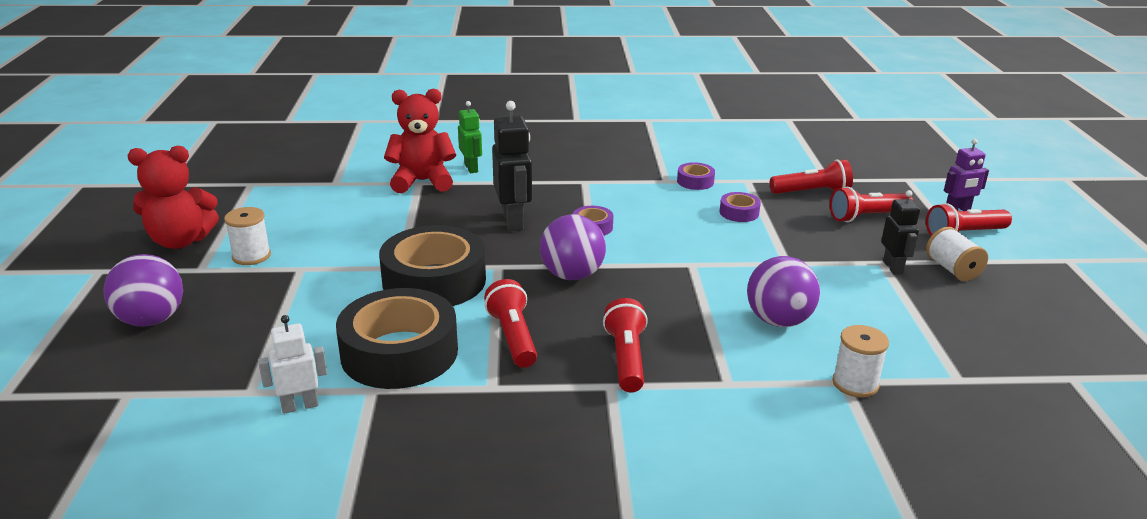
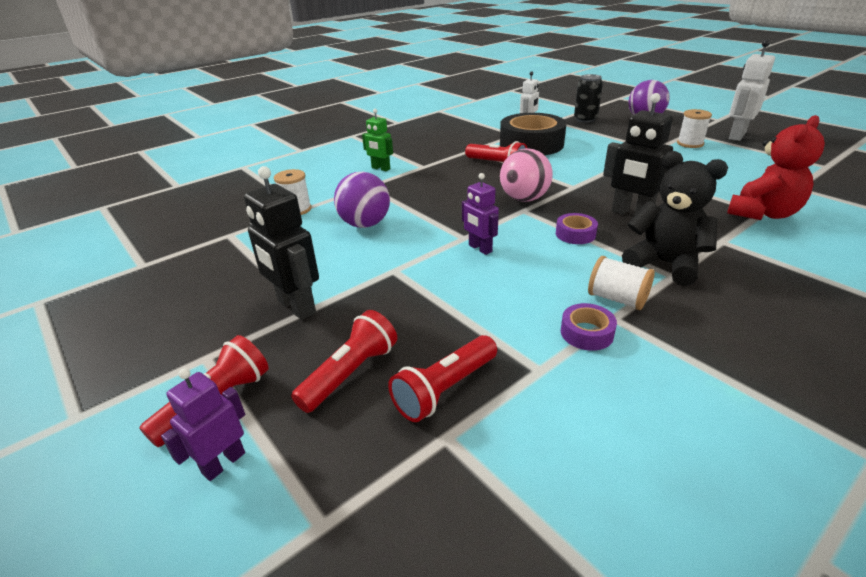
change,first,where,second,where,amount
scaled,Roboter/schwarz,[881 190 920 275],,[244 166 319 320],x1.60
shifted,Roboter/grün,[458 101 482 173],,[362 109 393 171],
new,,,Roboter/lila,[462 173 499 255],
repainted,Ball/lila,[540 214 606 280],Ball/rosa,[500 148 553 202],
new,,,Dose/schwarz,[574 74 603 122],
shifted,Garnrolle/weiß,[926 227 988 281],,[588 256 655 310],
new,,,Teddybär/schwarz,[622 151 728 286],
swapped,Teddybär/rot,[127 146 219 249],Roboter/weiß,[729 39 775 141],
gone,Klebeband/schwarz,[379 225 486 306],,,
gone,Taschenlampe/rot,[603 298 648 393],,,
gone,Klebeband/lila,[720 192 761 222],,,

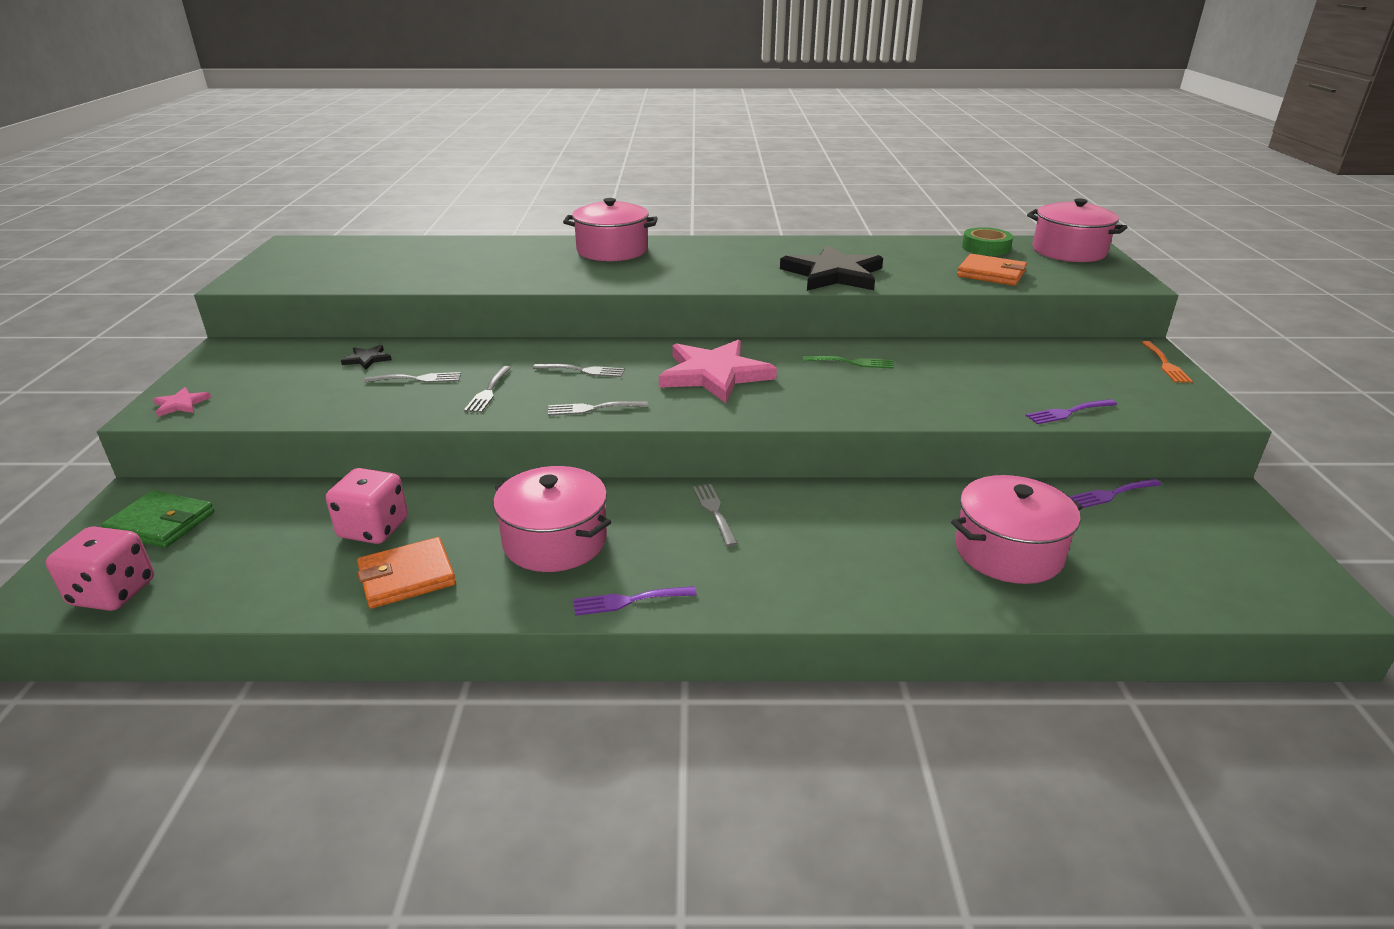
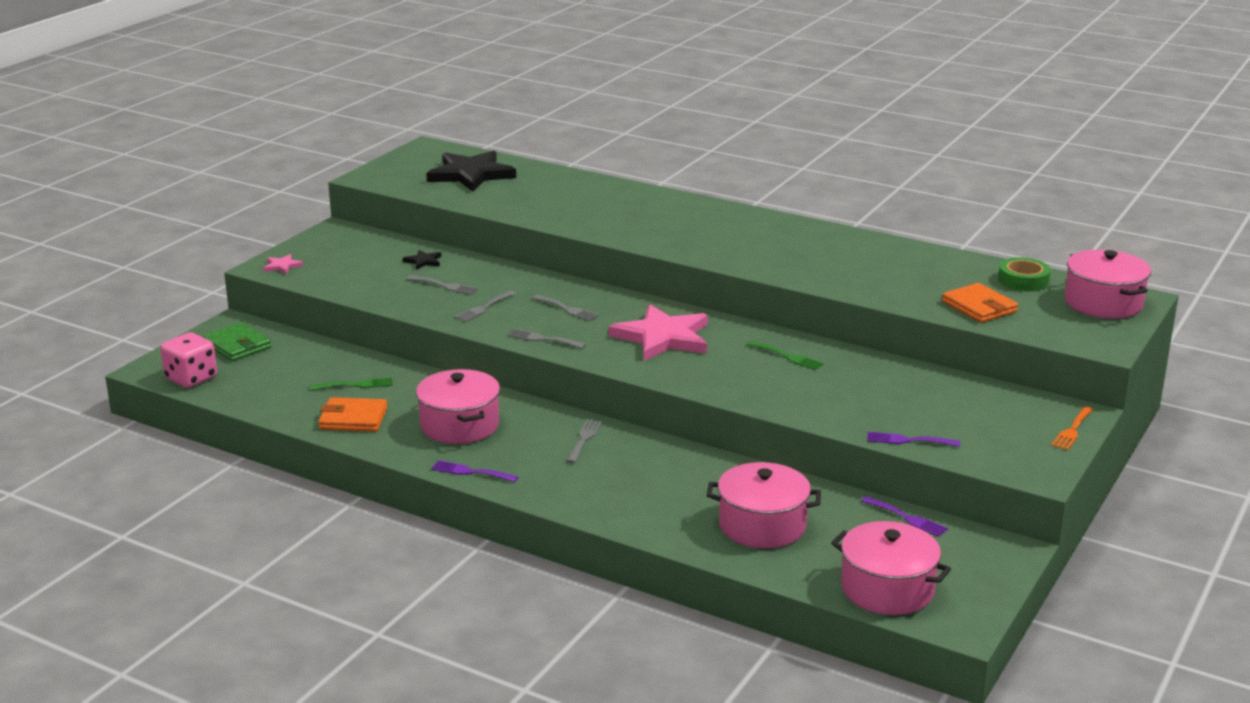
change,first,where,second,where,amount
swapped,Spielwürfel/rosa,[326 468 408 544],Gabel/grün,[310 377 393 390],
shifted,Stern/schwarz,[780 245 883 291],,[426 150 516 192],
shifted,Kochtopf/rosa,[563 198 658 261],,[831 521 951 615],
rotated,Gabel/lila,[1069 479 1162 508],,[861 496 948 537],150 degrees counterclockwise

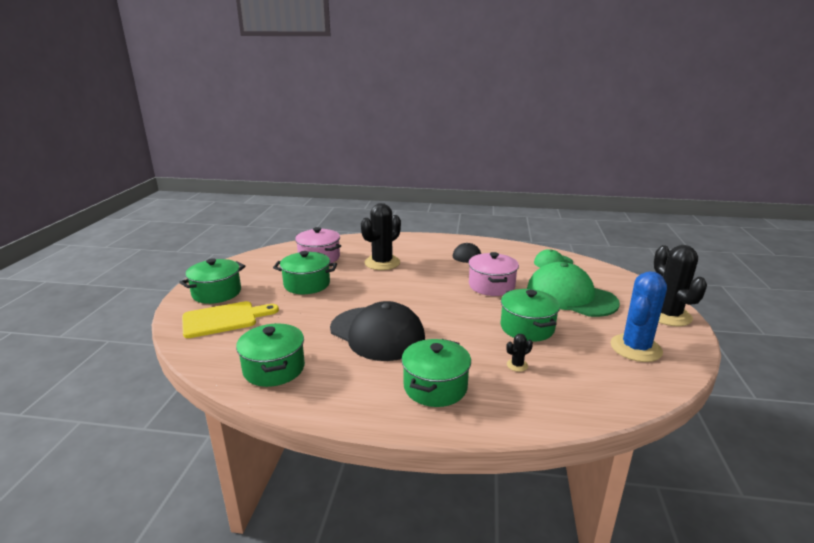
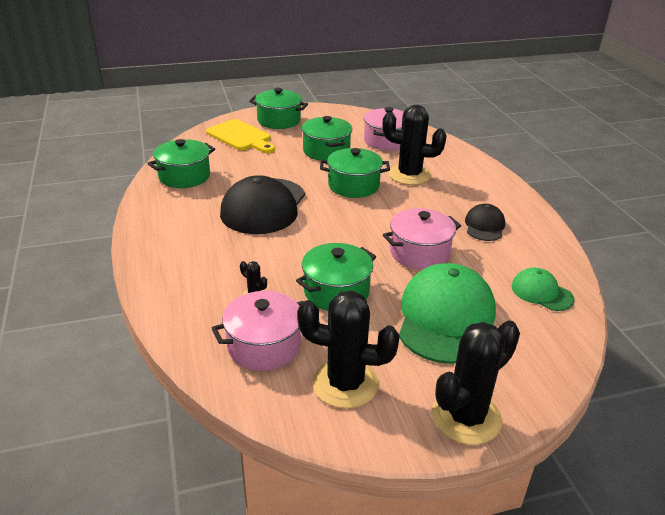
change,first,where,second,where,amount
new,,,Kochtopf/rosa,[212 291 304 371],
repainted,Kaktus/blau,[611 271 667 362],Kaktus/schwarz,[297 291 400 409],
shifted,Kochtopf/grün,[401 339 471 407],,[320 148 390 198],

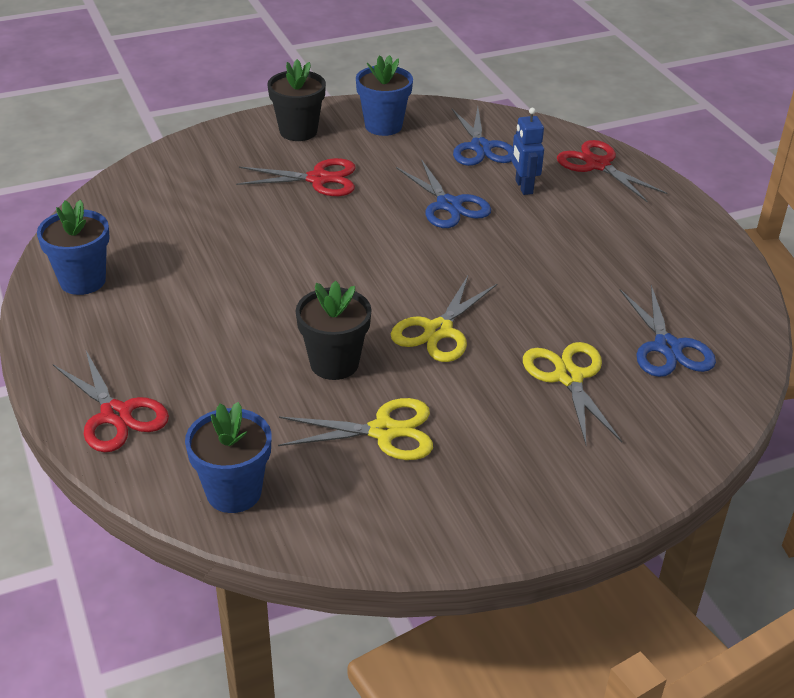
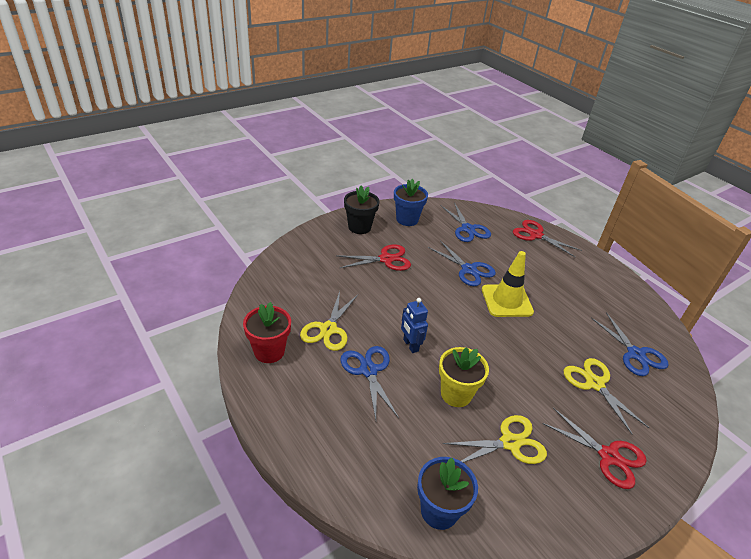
change,first,where,second,where,amount
repainted,Blumentopf/blau,[37 200 110 295],Blumentopf/rot,[243 302 291 363],
shifted,Schere/gelb,[391 276 498 362],,[300 291 358 351],
new,,,Schere/blau,[340 346 399 420],
shifted,Roboter/blau,[512 108 544 195],,[401 298 428 353],
repainted,Blumentopf/schwarz,[296 281 372 380],Blumentopf/gelb,[439 347 489 407],
new,,,Leitkegel/gelb,[482 251 534 317],
shifted,Schere/rot,[53 351 169 452],,[542 408 647 489],

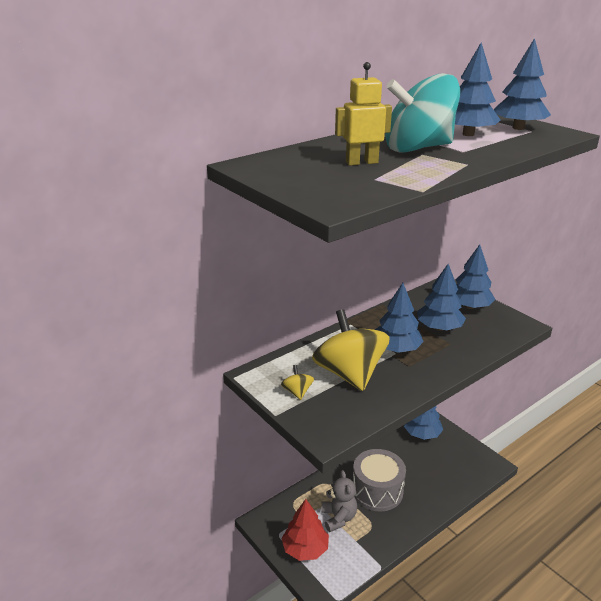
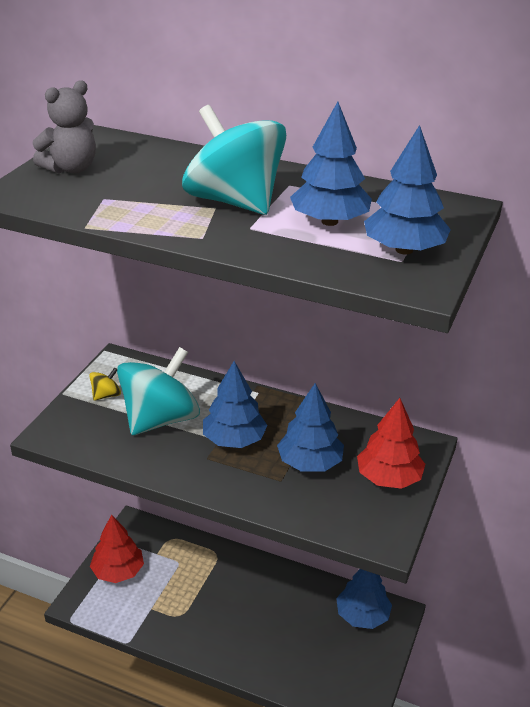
change,first,where,second,where,amount
shifted,Teddybär/grau,[321 470 357 532],,[32 80 96 174],
repainted,Kreisel/gelb,[312 309 390 391],Kreisel/türkis,[117 347 200 435],
repainted,Baum/blau,[456 245 495 309],Baum/rot,[357 398 425 489],
gone,Roboter/gelb,[335 62 392 166],,,
gone,Trommel/grau,[353 449 406 512],,,

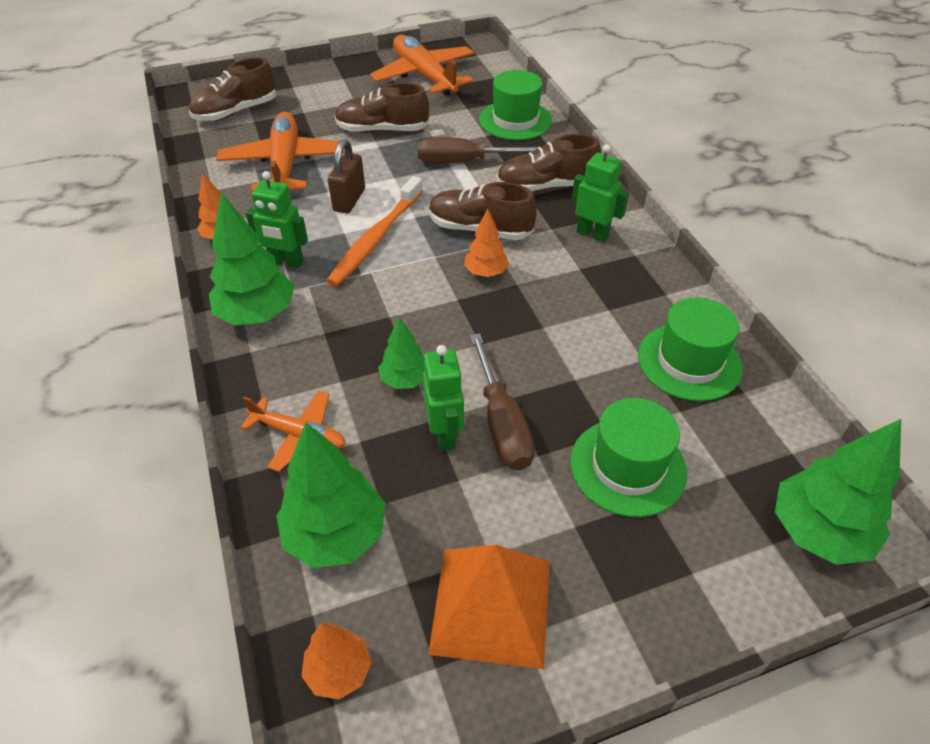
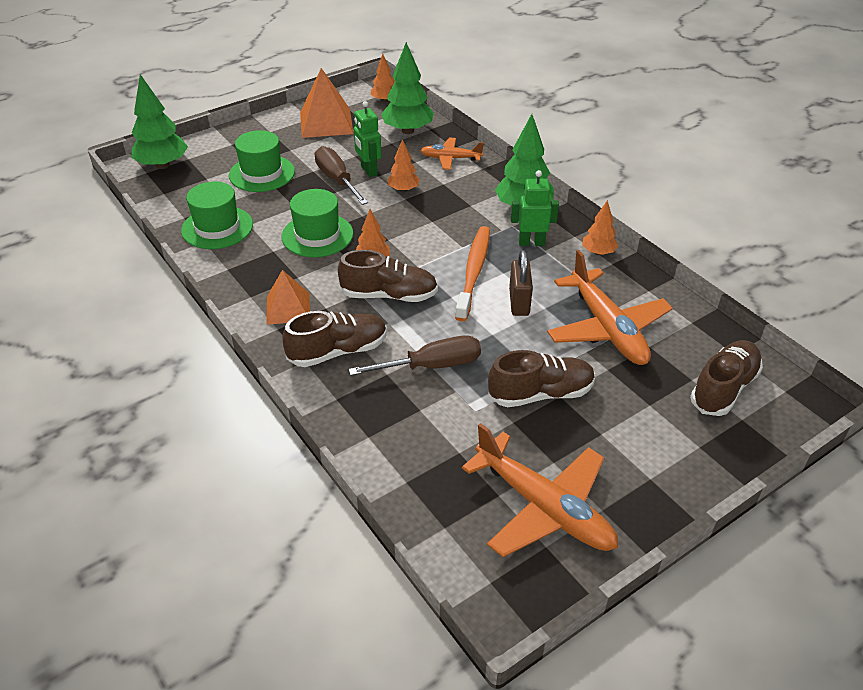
change,first,where,second,where,amount
swapped,Roboter/grün,[572 144 629 243],Pyramide/orange,[266 270 310 325],
shifted,Hut/grün,[479 70 552 140],,[282 189 353 257],
repainted,Baum/grün,[378 317 424 389],Baum/orange,[387 139 420 192],

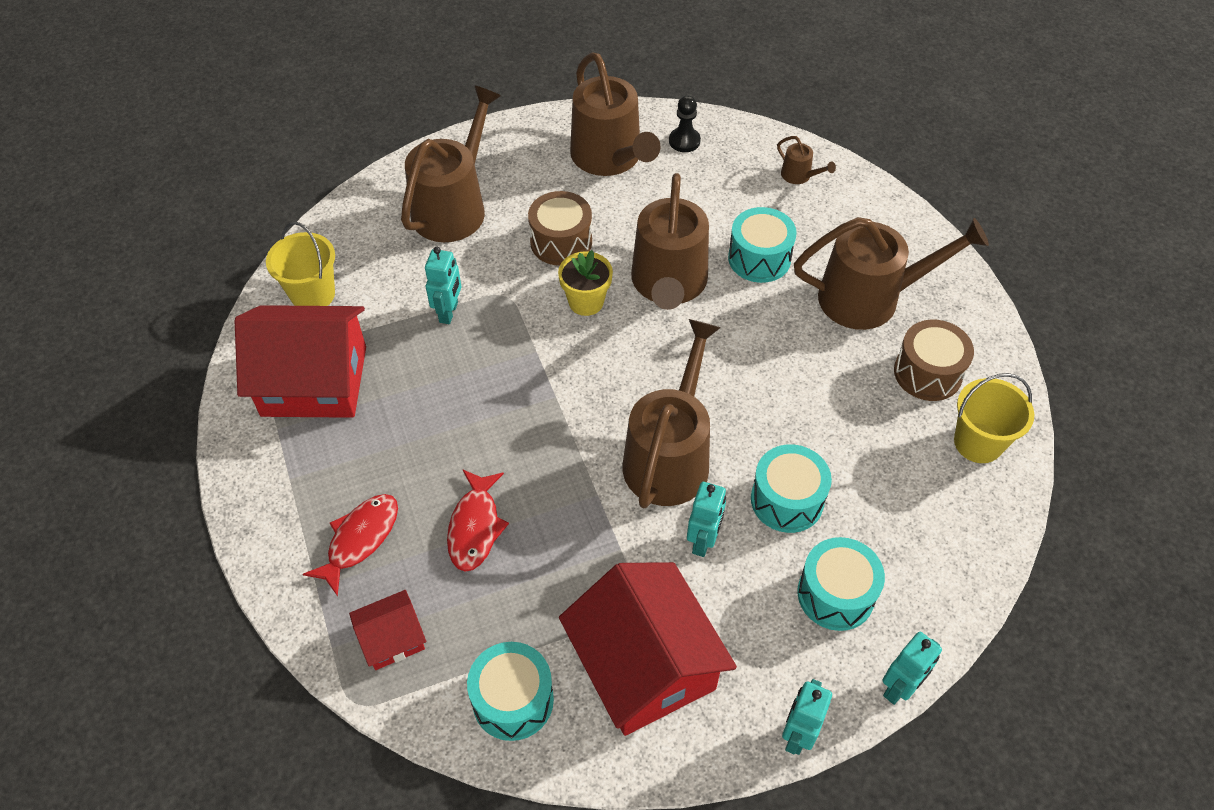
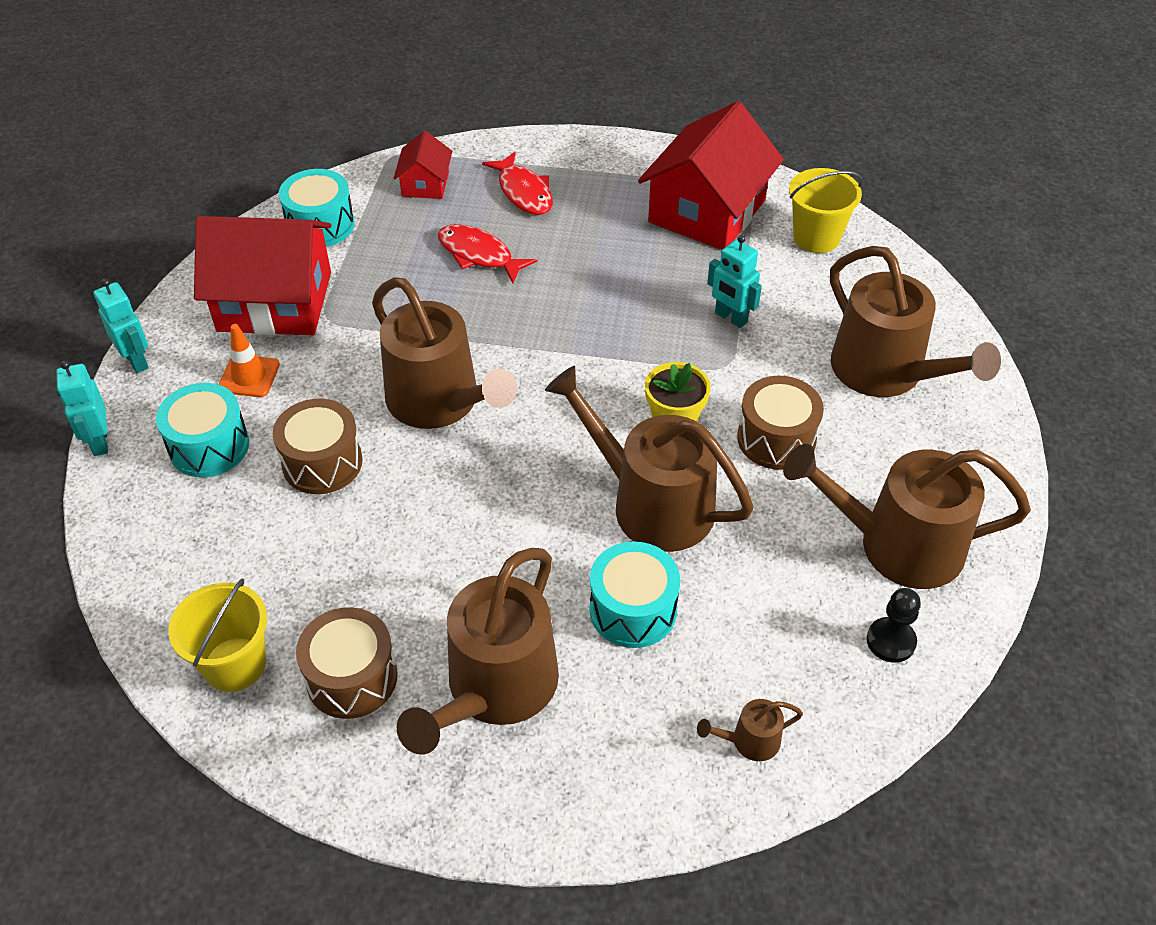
change,first,where,second,where,amount
new,,,Leitkegel/orange,[218 324 280 397],
repainted,Trommel/türkis,[751 444 832 533],Trommel/braun,[273 399 363 494],
gone,Roboter/türkis,[687 482 726 557],,,

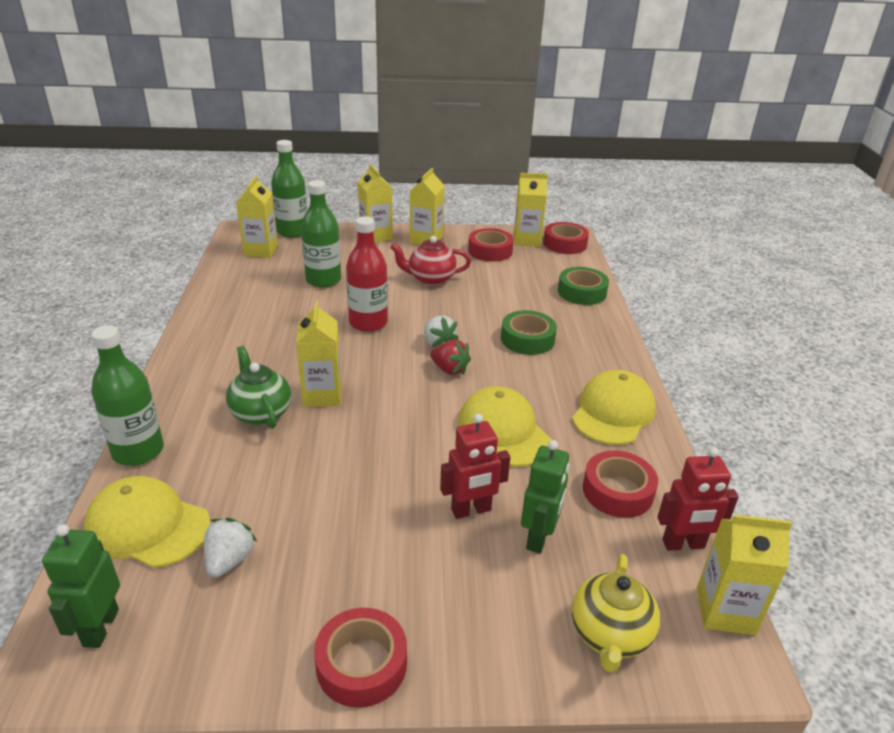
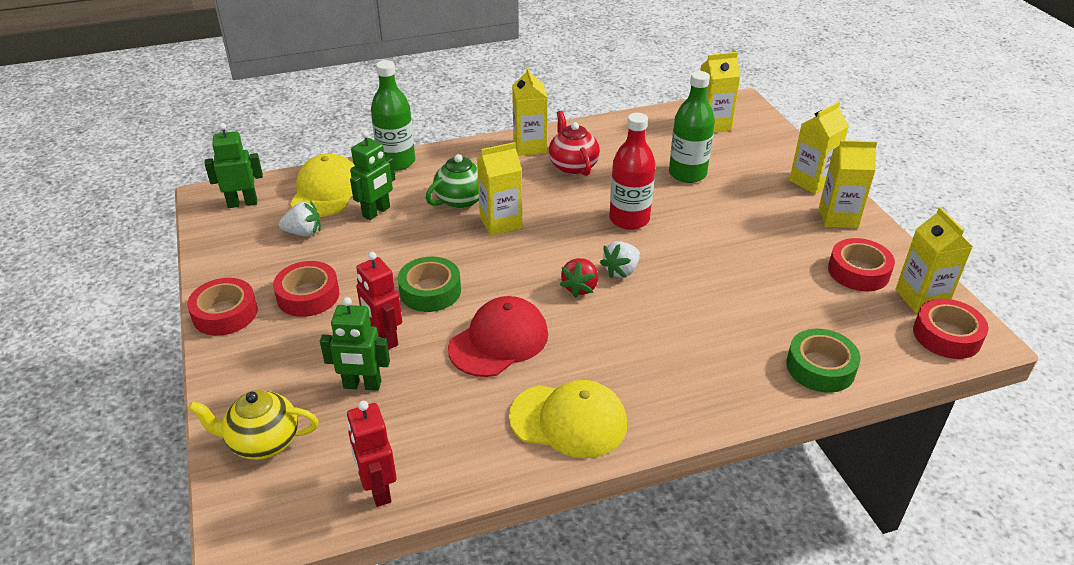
change,first,where,second,where,amount
shifted,Klebeband/rot,[583 451 658 518],,[273 261 339 317],
new,,,Roboter/grün,[350 131 395 220],
shifted,Klebeband/grün,[501 310 557 355],,[398 257 461 312],
repainted,Kappe/gelb,[458 386 552 467],Kappe/rot,[448 296 548 377],
shifted,Getränkekarton/gelb,[697 515 792 635],,[512 67 548 156],
shifted,Teekanne/rot,[390 236 471 286],,[549 111 600 176],
gone,Flasche/grün,[271 140 307 238],,,

